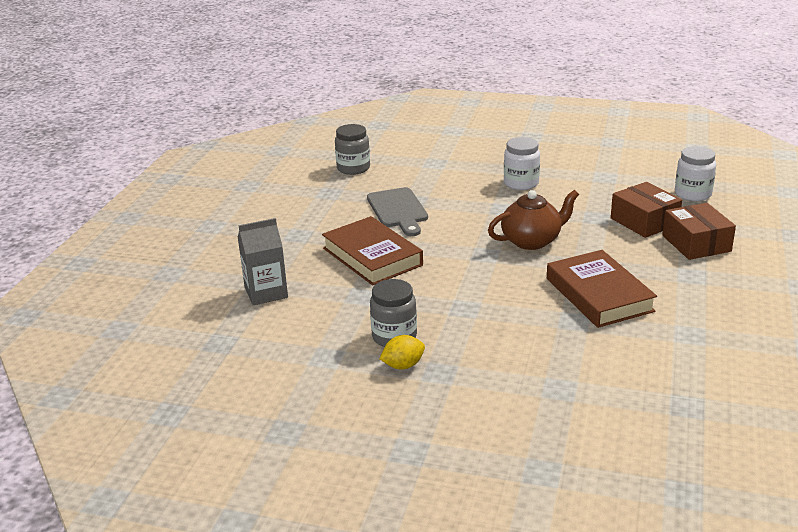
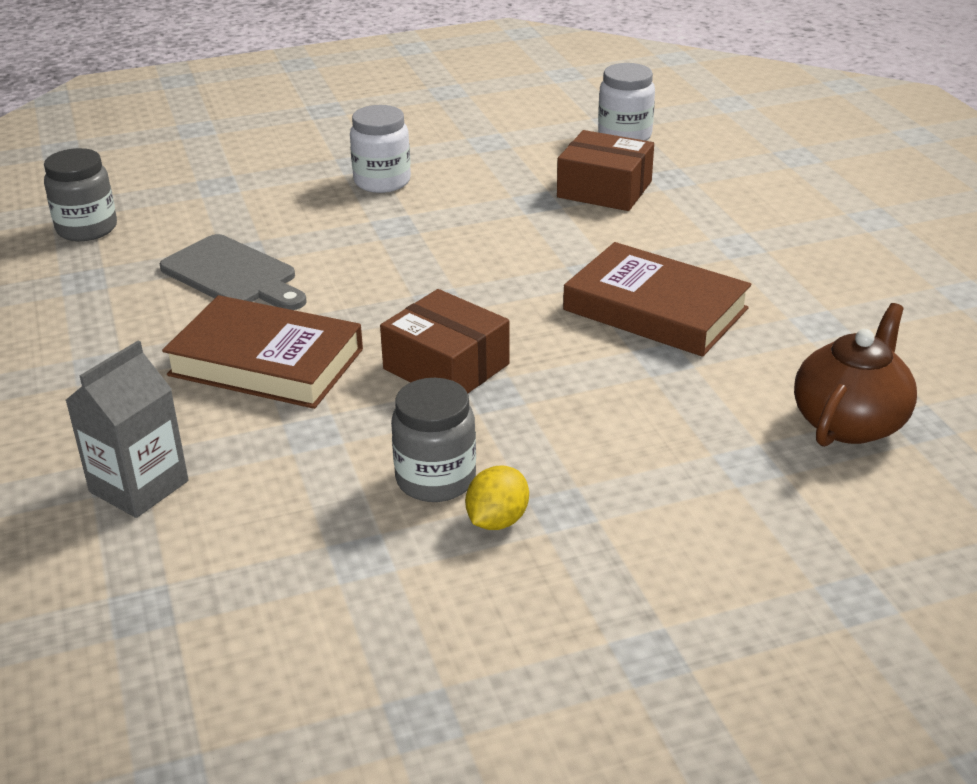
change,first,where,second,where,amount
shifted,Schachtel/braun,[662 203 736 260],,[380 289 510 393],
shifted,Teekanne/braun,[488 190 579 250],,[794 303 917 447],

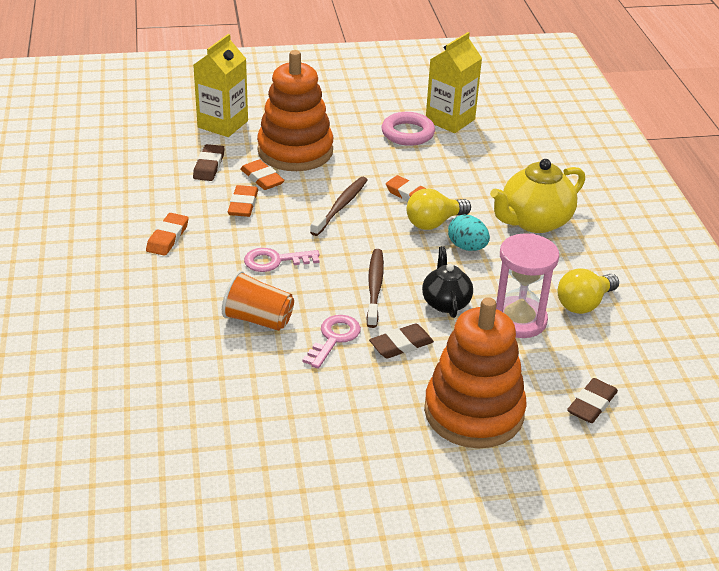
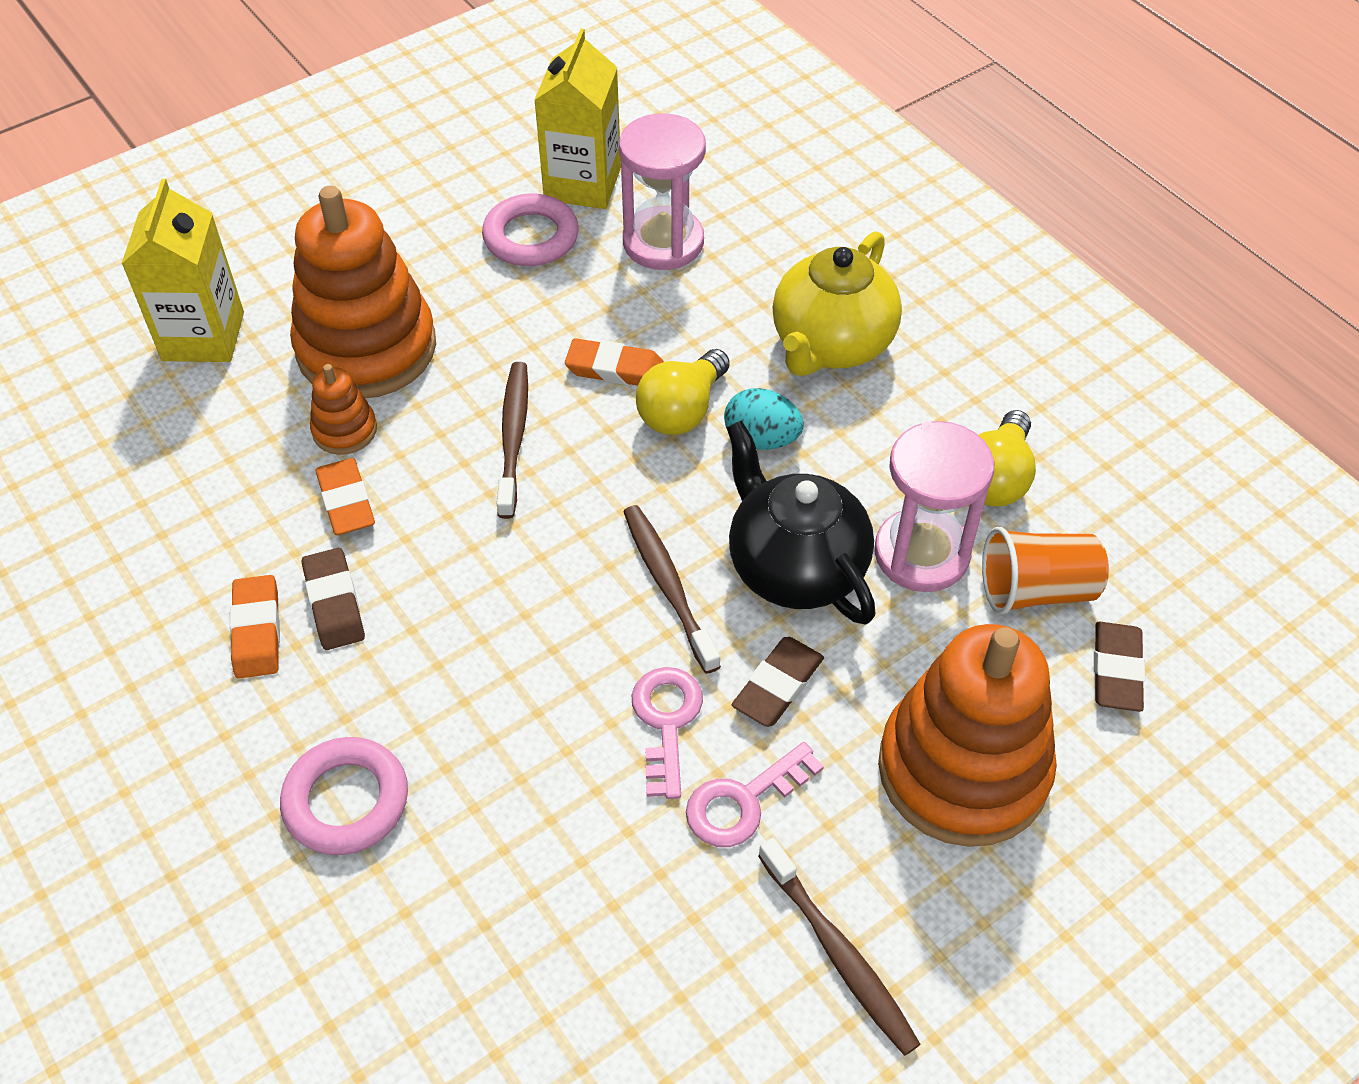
change,first,where,second,where,amount
new,,,Ring/rosa,[280 737 408 855],
shifted,Radiergummi/braun,[193 144 224 181],,[302 548 365 650],
swapped,Radiergummi/orange,[240 159 285 190],Stapelspielzeug/orange,[310 364 377 455],
new,,,Sanduhr/rosa,[619 113 706 270],
shifted,Schlüssel/rosa,[244 248 320 272],,[686 742 824 847],
scaled,Teekanne/schwarz,[422 246 473 318],,[727 421 876 625],x1.60
new,,,Zahnbürste/braun,[758 838 920 1056],
shifted,Becher/orange,[222 270 294 331],,[982 527 1109 615],

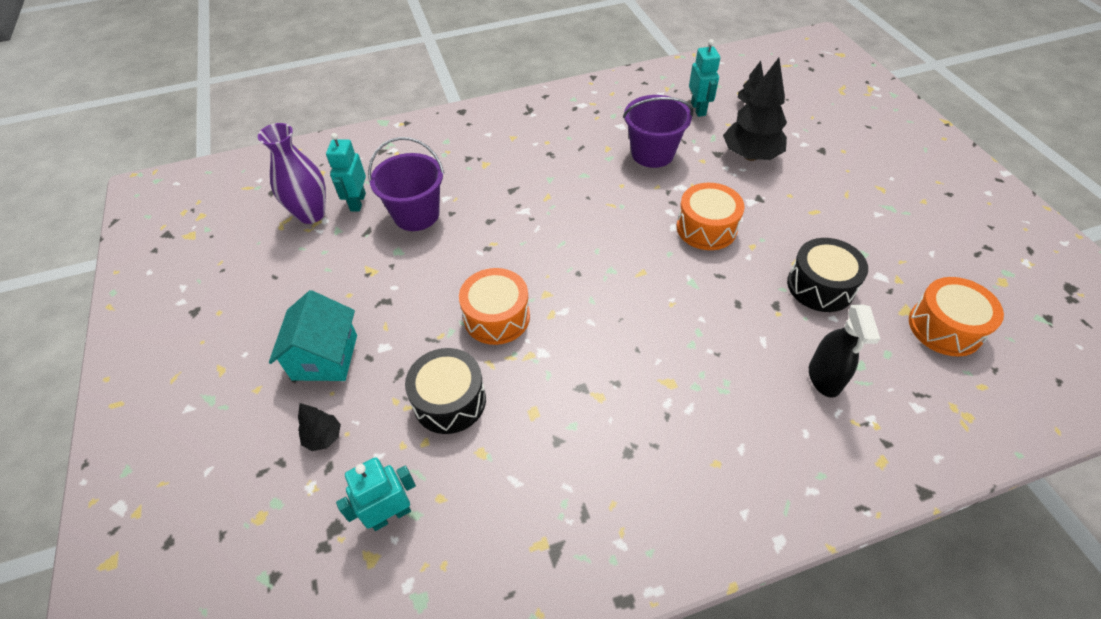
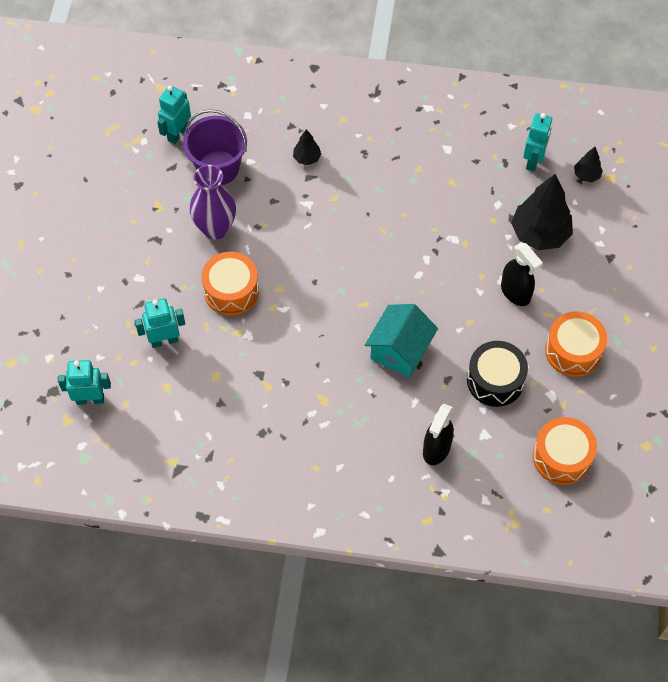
change,first,where,second,where,amount
swapped,Trommel/schwarz,[405 348 486 434],Roboter/türkis,[135 298 185 348],
shifted,Vase/lila,[258 123 326 224],,[190 165 236 240],
shifted,Baum/schwarz,[298 403 341 451],,[293 129 321 165],
shifted,Haus/türkis,[269 290 357 381],,[365 304 438 378],
new,,,Sprühflasche/schwarz,[501 242 543 306],
shifted,Trommel/orange,[677 183 745 250],,[545 311 607 377],
gone,Eimer/lila,[623 95 693 168],,,

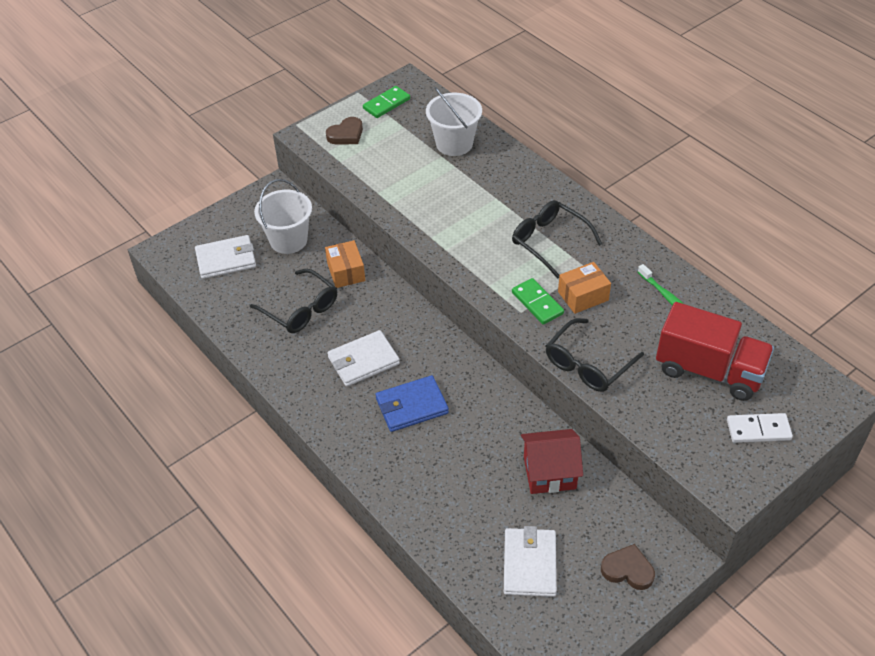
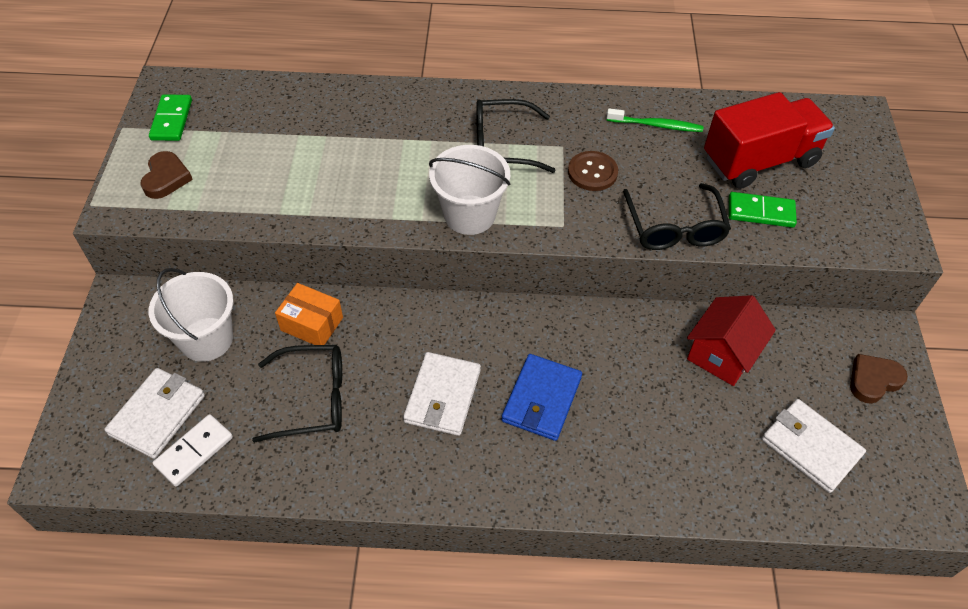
change,first,where,second,where,amount
shifted,Dominostein/weiß,[727 413 793 443],,[153 414 233 487],
shifted,Eimer/weiß,[426 87 482 156],,[429 145 511 235],
swapped,Schachtel/orange,[558 262 611 314],Knopf/braun,[568 151 618 191],
shifted,Dominostein/grün,[512 278 564 325],,[729 192 797 228],

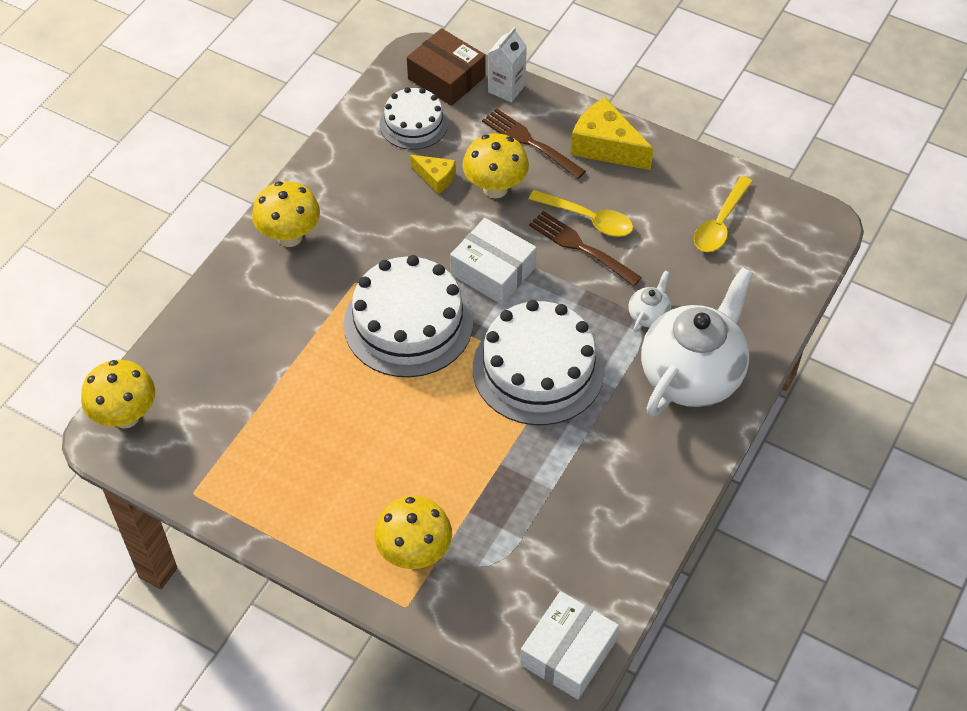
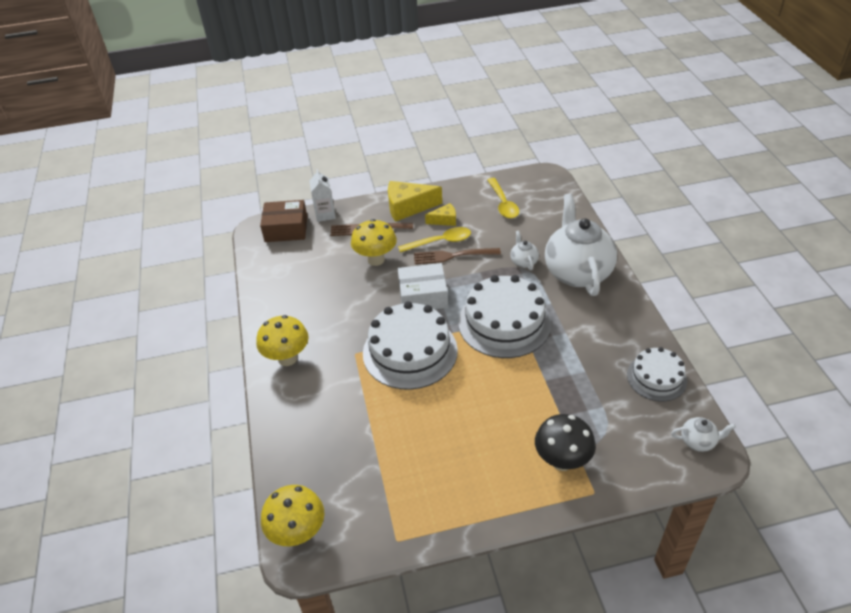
change,first,where,second,where,amount
shifted,Käse/gelb,[410 155 456 194],,[425 203 456 226],
repainted,Pilz/gelb,[374 496 452 569],Pilz/schwarz,[535 414 596 471],
shifted,Kuchen/weiß,[380 87 448 150],,[627 347 687 401],
swapped,Schachtel/weiß,[520 591 619 699],Teekanne/weiß,[671 417 736 452],

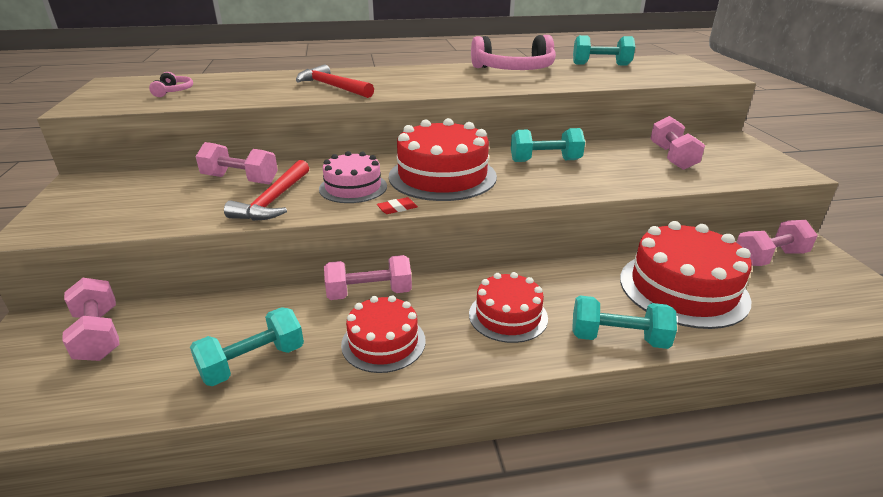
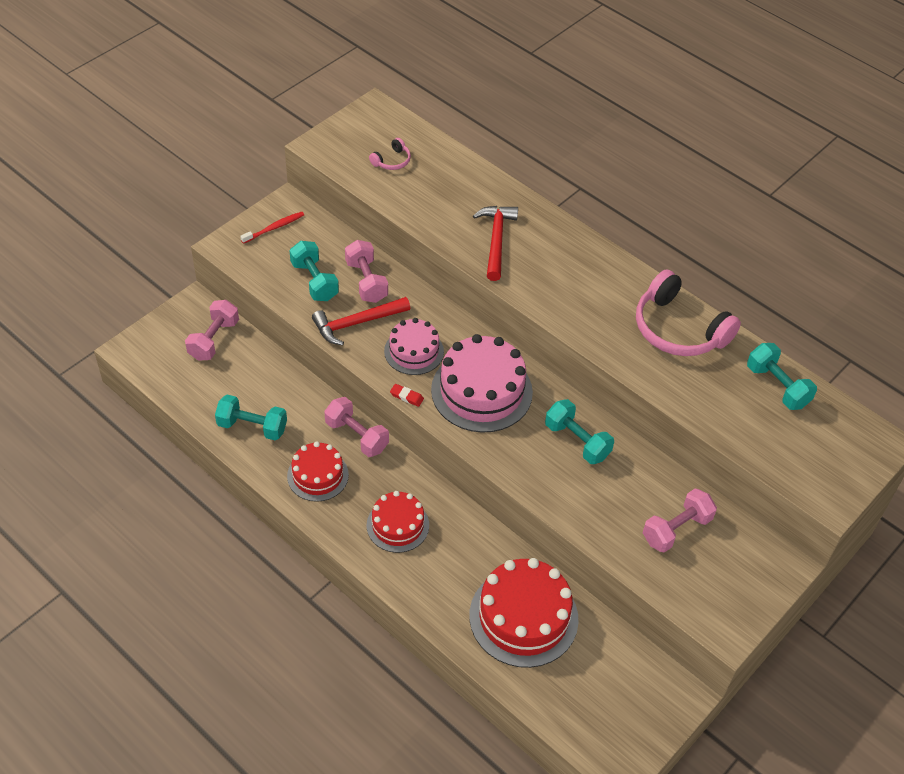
change,first,where,second,where,amount
new,,,Zahnbürste/rot,[240 212 304 244],
shifted,Hantel/türkis,[572 296 677 349],,[289 241 339 301],
repainted,Kuchen/rot,[389 118 497 201],Kuchen/rosa,[431 334 533 433],
gone,Hantel/rosa,[736 220 818 266],,,

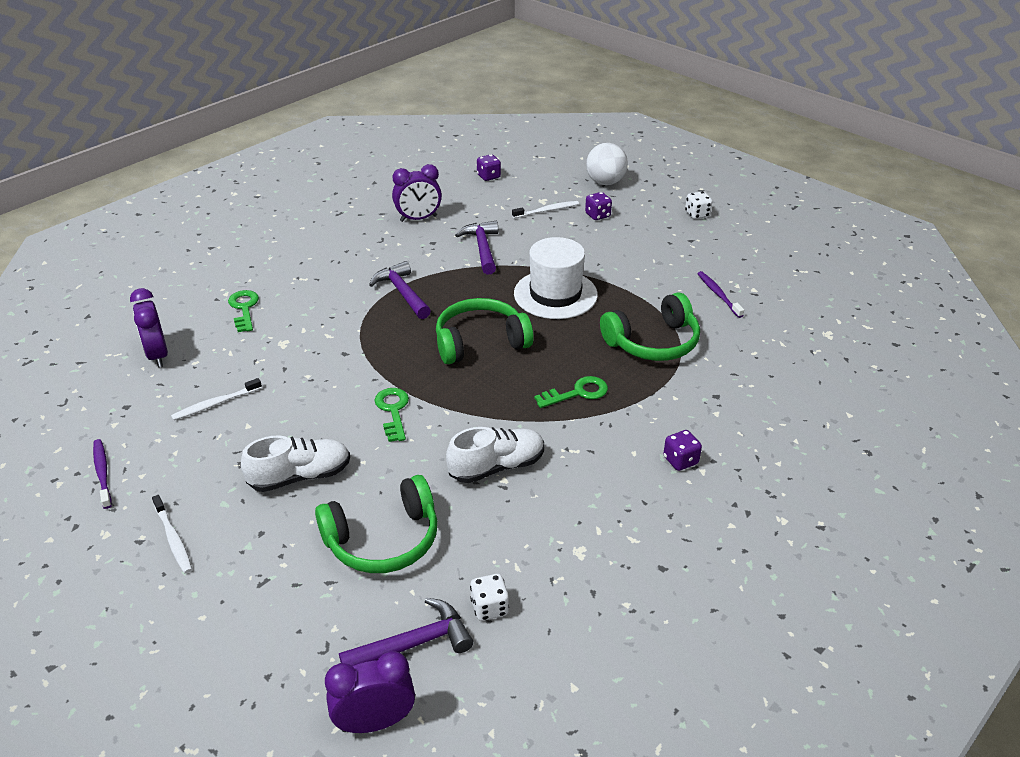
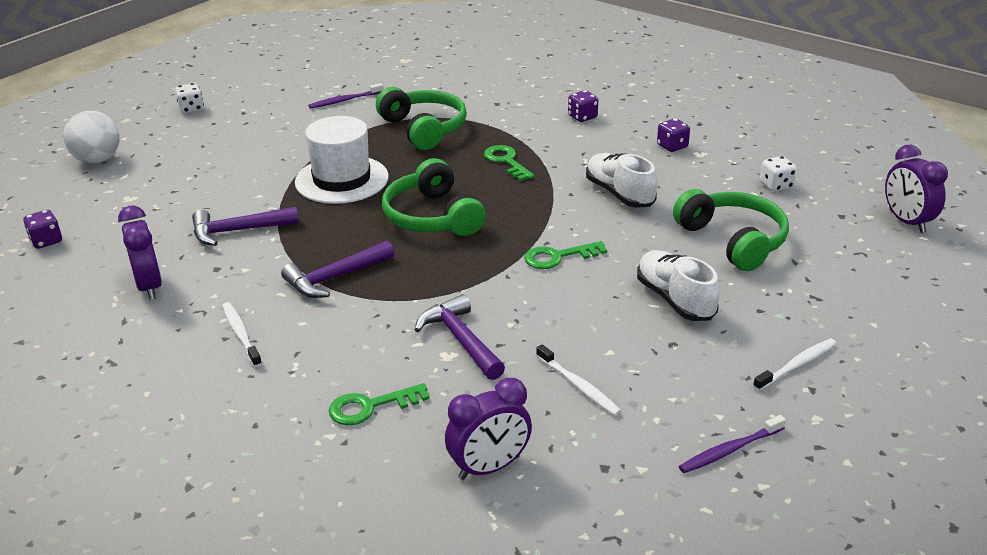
change,first,where,second,where,amount
shifted,Zahnbürste/weiß,[512 201 579 218],,[222 302 262 367],
shifted,Hammer/lila,[339 598 474 666],,[414 294 505 380],
shifted,Spielwürfel/lila,[585 192 612 220],,[657 118 690 152],

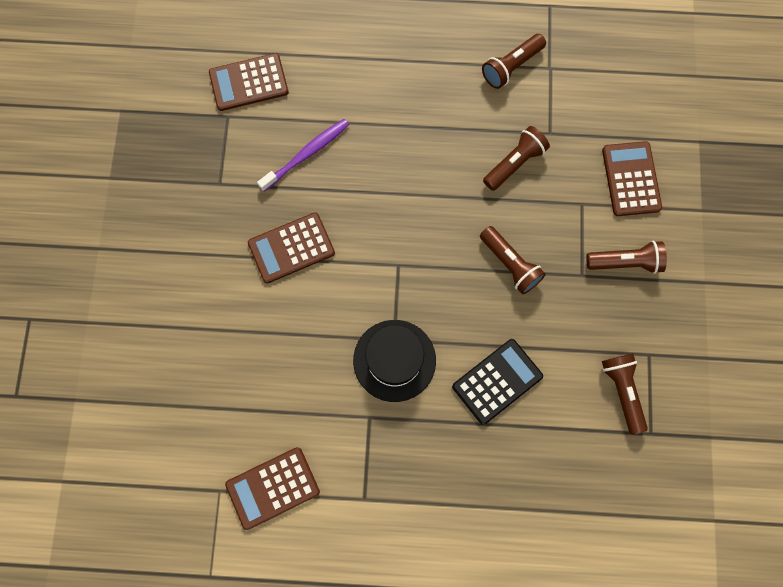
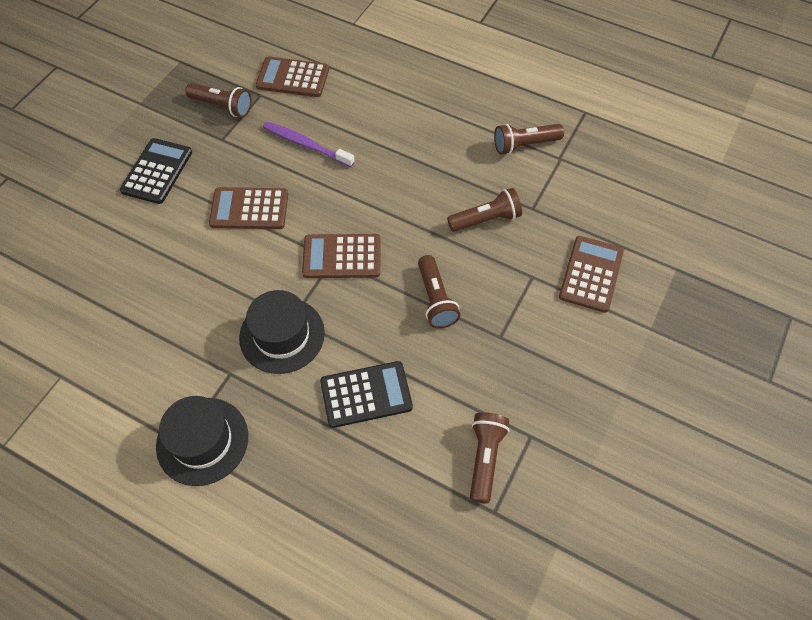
change,first,where,second,where,amount
new,,,Taschenrechner/schwarz,[120 138 192 204],
new,,,Hut/schwarz,[156 396 248 486],
shifted,Taschenlampe/braun,[586 241 667 274],,[185 83 252 117],
rotated,Zahnbürste/lila,[257 119 349 191],,[263 121 355 167],135 degrees counterclockwise
shifted,Taschenrechner/braun,[225 447 320 530],,[302 234 381 278],

